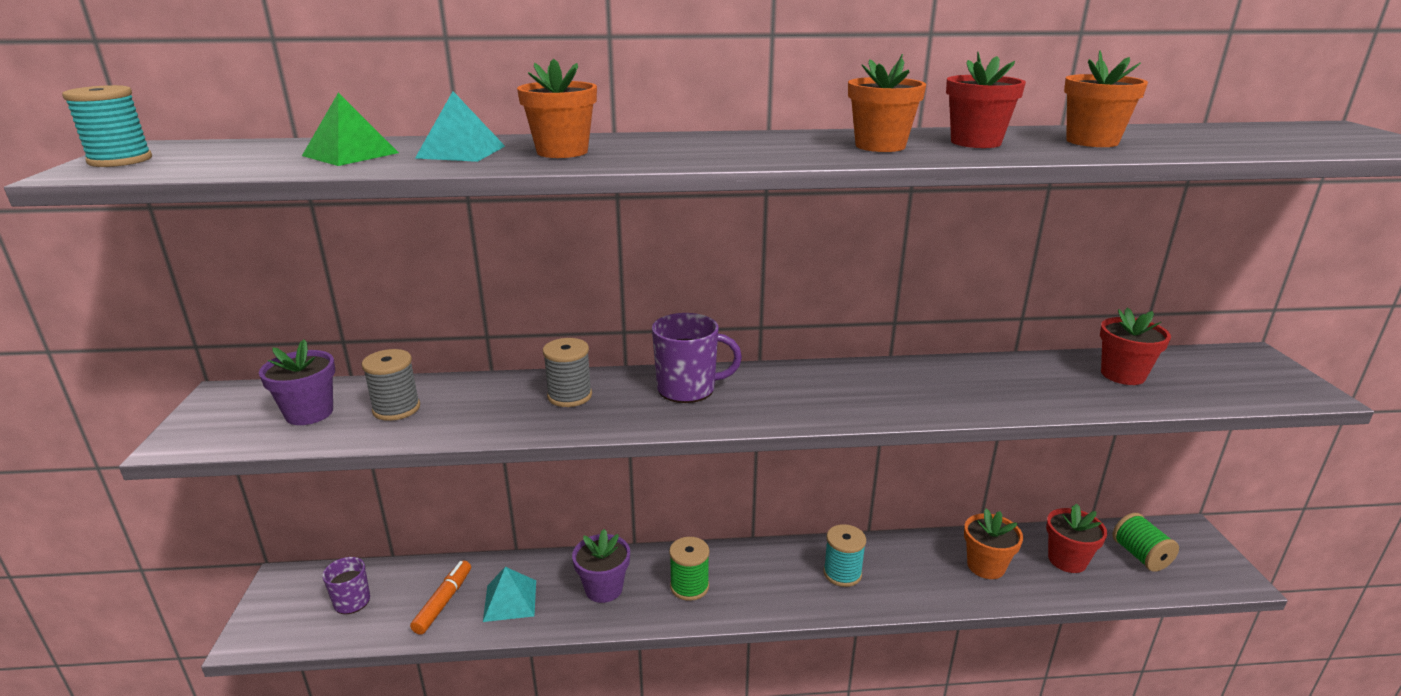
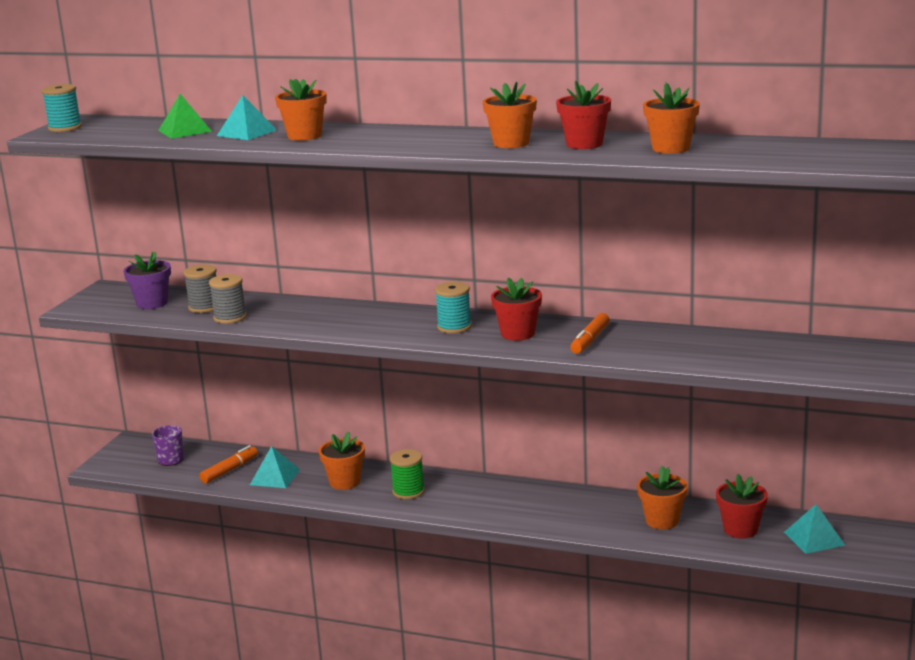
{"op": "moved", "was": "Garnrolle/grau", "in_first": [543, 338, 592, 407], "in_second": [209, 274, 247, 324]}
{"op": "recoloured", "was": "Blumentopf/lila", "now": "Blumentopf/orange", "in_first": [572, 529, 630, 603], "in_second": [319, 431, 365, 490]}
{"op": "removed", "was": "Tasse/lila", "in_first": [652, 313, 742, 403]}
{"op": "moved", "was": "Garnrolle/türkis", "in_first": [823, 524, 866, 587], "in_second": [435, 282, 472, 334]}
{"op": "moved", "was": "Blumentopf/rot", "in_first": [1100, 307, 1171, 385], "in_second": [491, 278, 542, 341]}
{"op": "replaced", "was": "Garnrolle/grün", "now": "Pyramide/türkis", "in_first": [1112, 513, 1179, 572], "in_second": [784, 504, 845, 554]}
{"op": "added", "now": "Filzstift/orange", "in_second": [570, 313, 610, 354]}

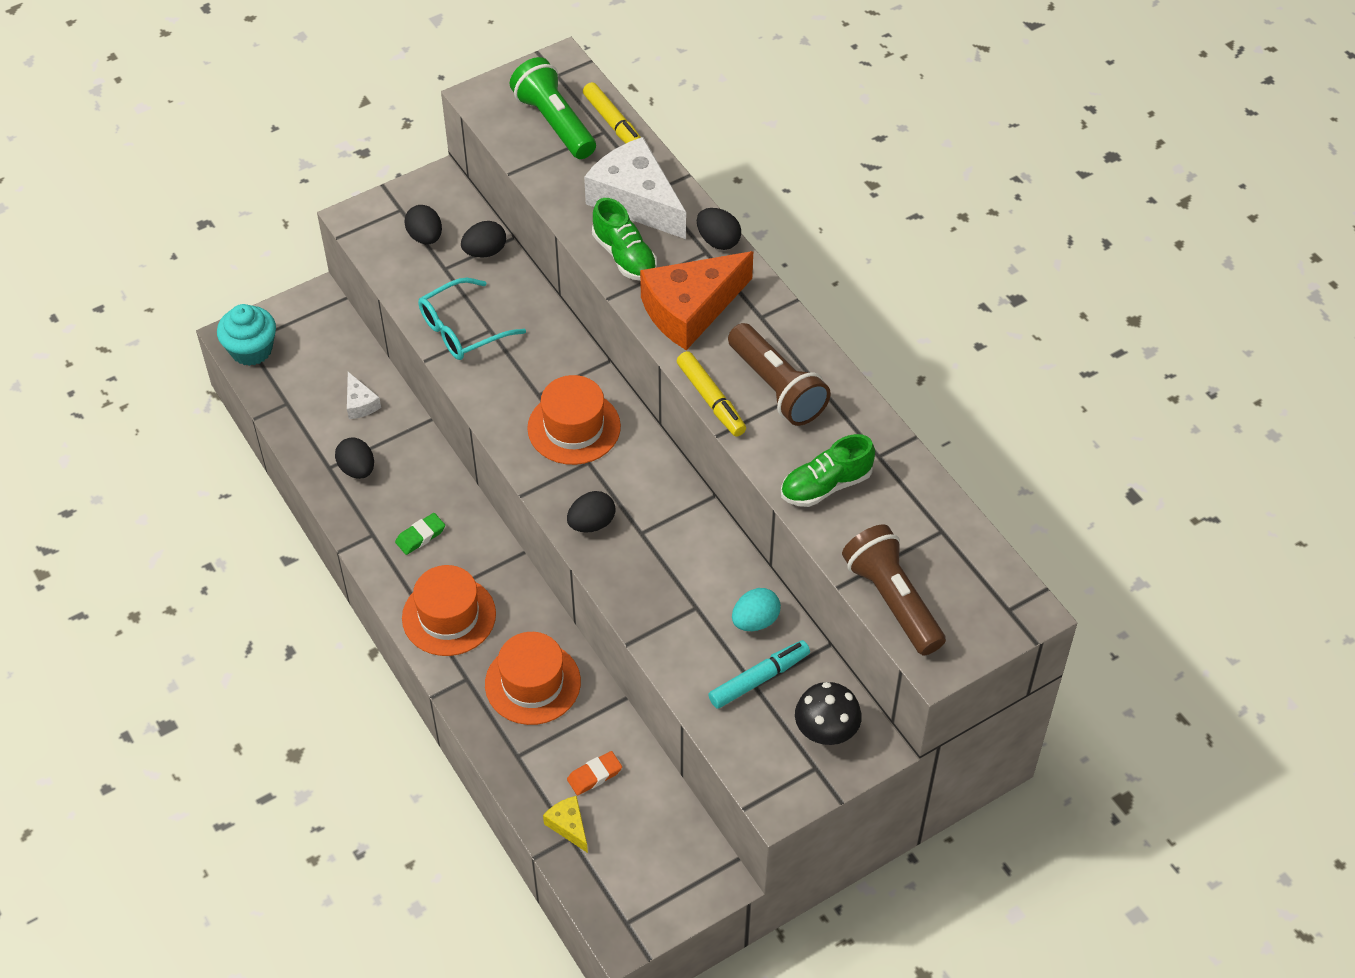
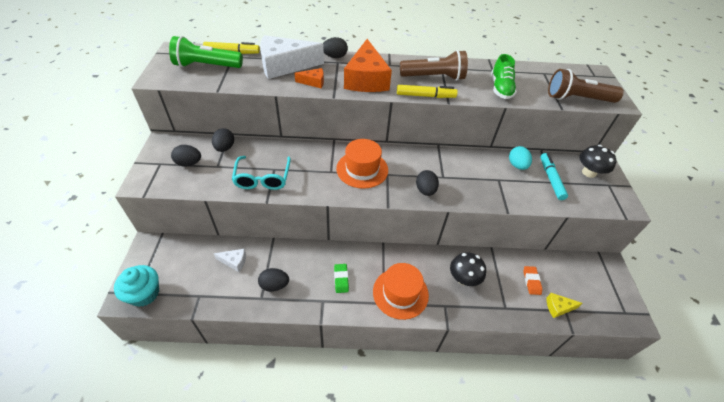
{"op": "replaced", "was": "Hut/orange", "now": "Pilz/schwarz", "in_first": [485, 632, 581, 725], "in_second": [450, 252, 486, 286]}
{"op": "replaced", "was": "Schuh/grün", "now": "Käse/orange", "in_first": [592, 198, 657, 281], "in_second": [295, 68, 324, 88]}

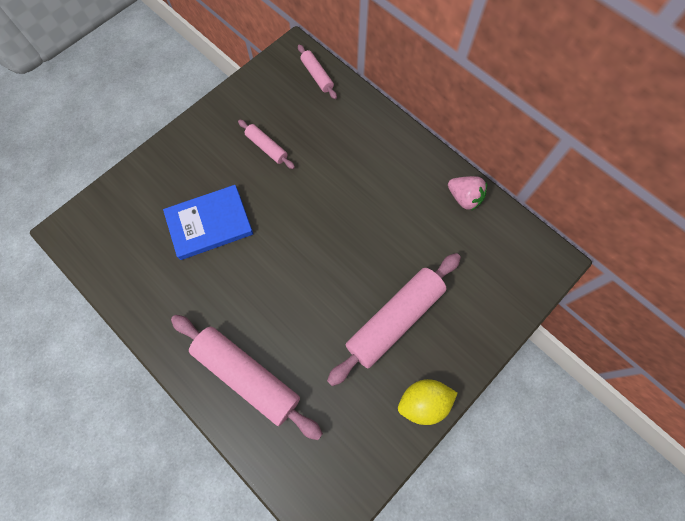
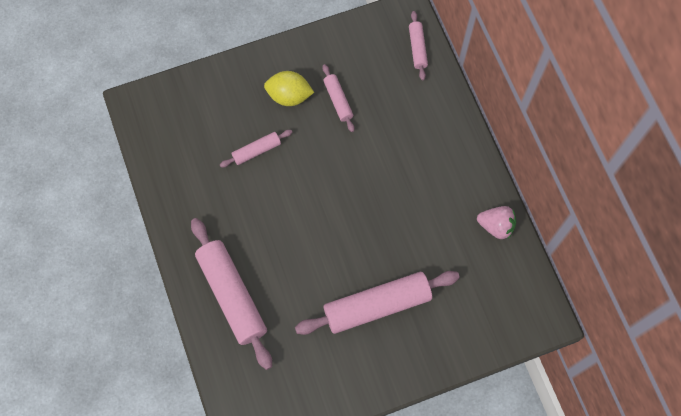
{"op": "replaced", "was": "Buch/blau", "now": "Nudelholz/rosa", "in_first": [163, 185, 253, 260], "in_second": [220, 130, 292, 167]}
{"op": "moved", "was": "Zitrone/gelb", "in_first": [398, 379, 458, 425], "in_second": [264, 71, 314, 106]}
{"op": "turned", "was": "Erdbeere/rosa", "in_first": [448, 176, 487, 211], "in_second": [477, 206, 516, 239], "clockwise": -45}

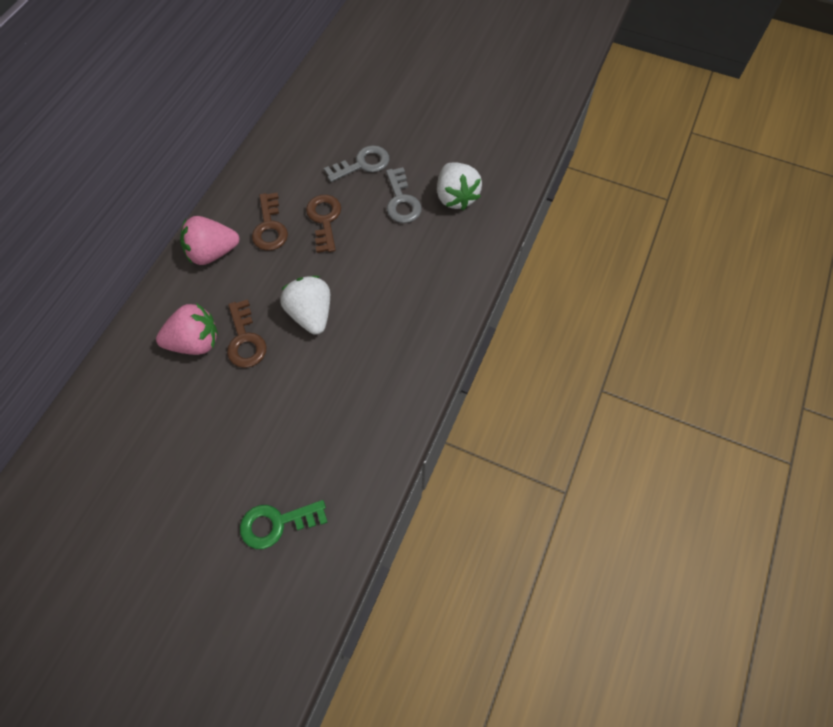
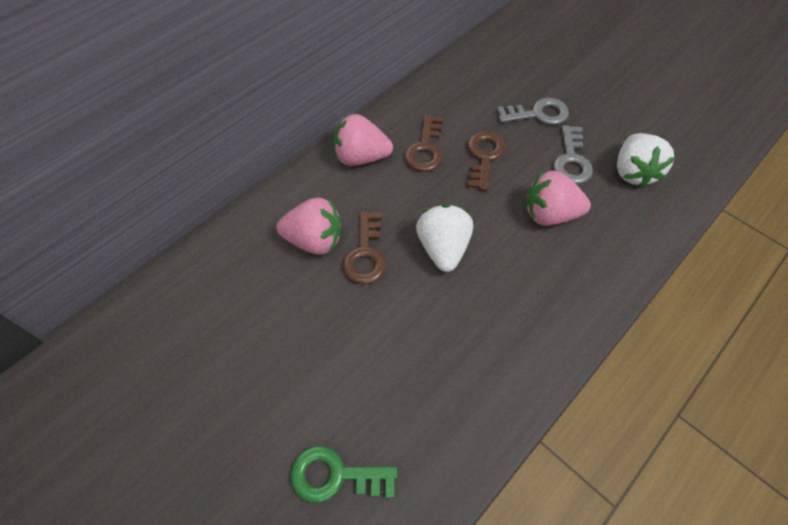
{"op": "added", "now": "Erdbeere/rosa", "in_second": [526, 171, 591, 226]}

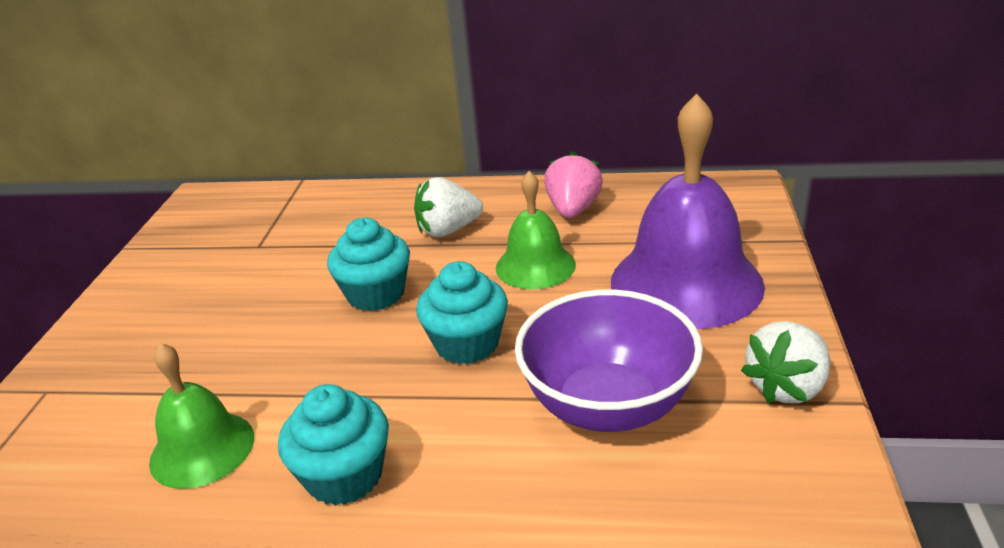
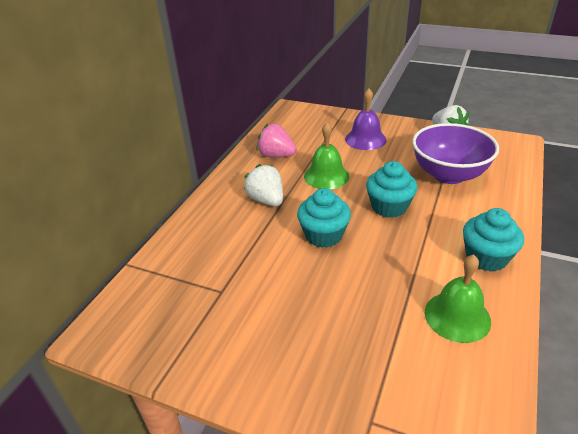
{"op": "turned", "was": "Erdbeere/weiß", "in_first": [414, 177, 483, 237], "in_second": [244, 164, 283, 206], "clockwise": 150}
{"op": "resized", "was": "Glocke/lila", "in_first": [611, 94, 765, 329], "in_second": [345, 89, 387, 150], "ratio": 0.56}

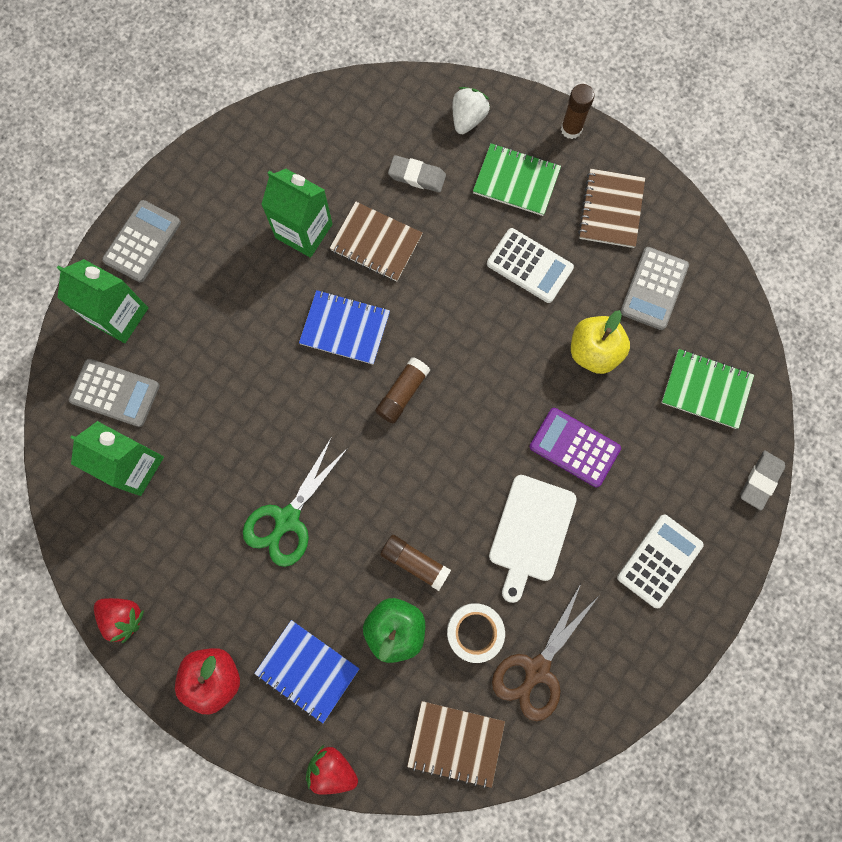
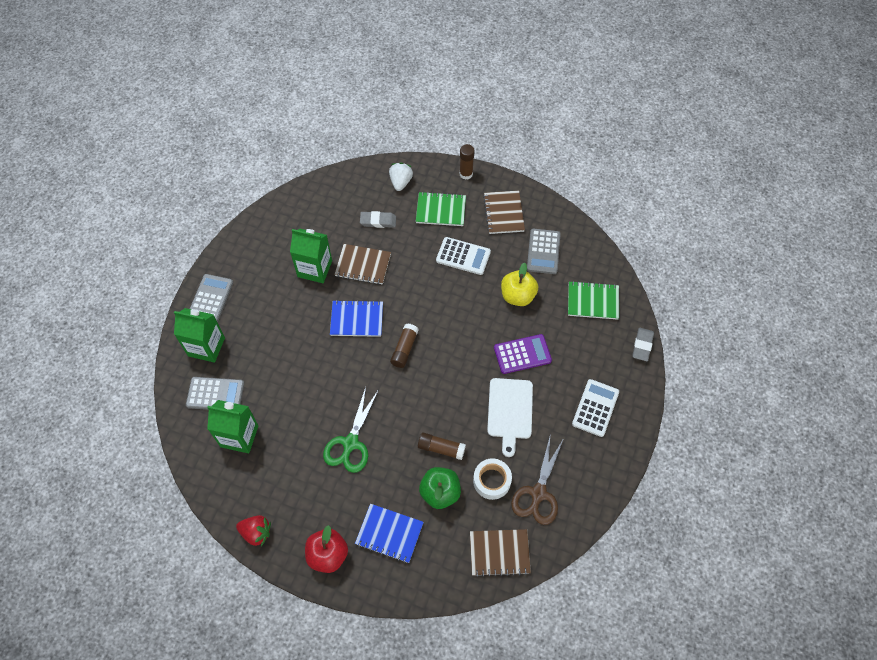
{"op": "removed", "was": "Erdbeere/rot", "in_first": [306, 745, 358, 795]}
{"op": "turned", "was": "Taschenrechner/lila", "in_first": [530, 408, 621, 487], "in_second": [494, 334, 552, 374], "clockwise": 150}

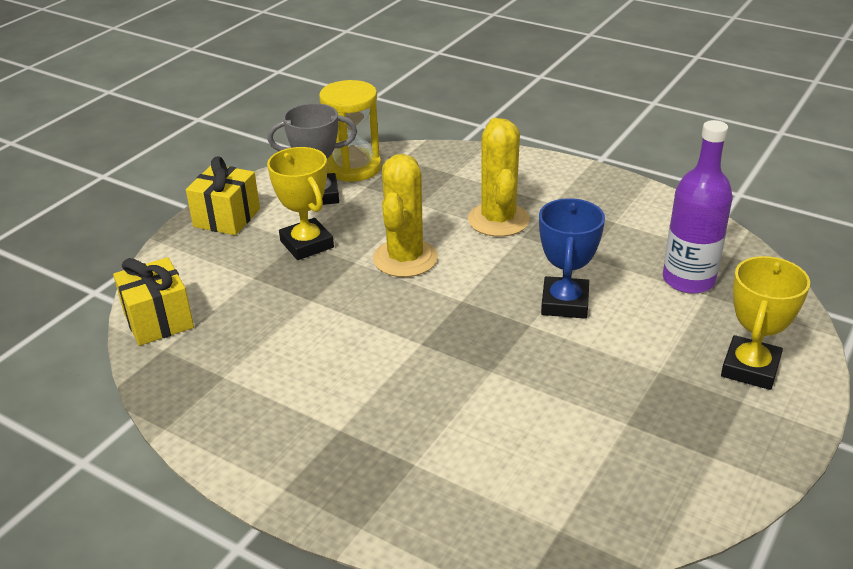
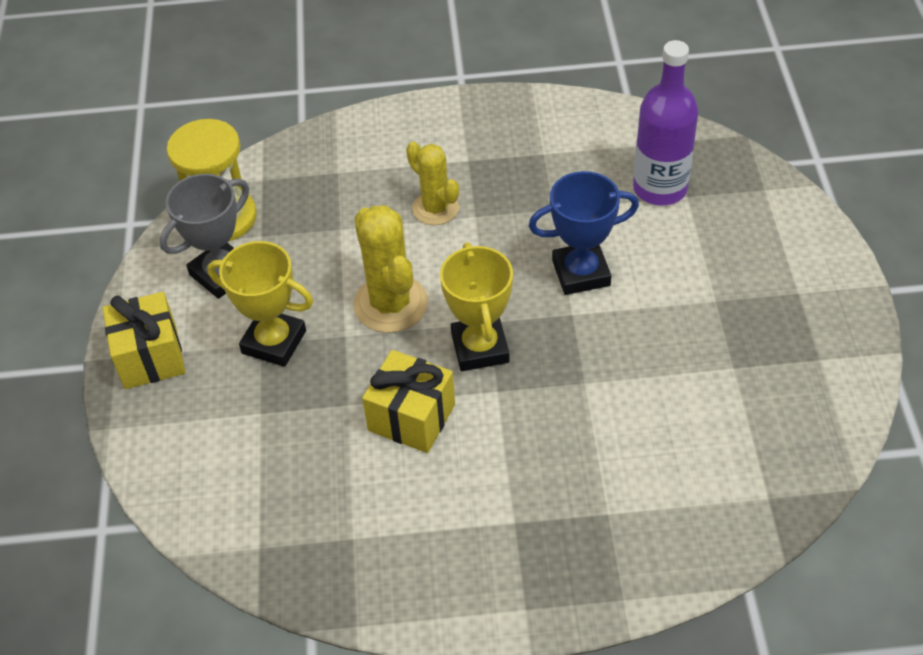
{"op": "moved", "was": "Geschenk/gelb", "in_first": [113, 257, 194, 346], "in_second": [362, 350, 455, 453]}
{"op": "resized", "was": "Kaktus/gelb", "in_first": [468, 118, 530, 237], "in_second": [406, 142, 459, 225], "ratio": 0.66}
{"op": "turned", "was": "Pokal/blau", "in_first": [539, 198, 605, 319], "in_second": [529, 171, 639, 295], "clockwise": -75}
{"op": "moved", "was": "Pokal/gelb", "in_first": [721, 256, 810, 390], "in_second": [440, 242, 513, 371]}

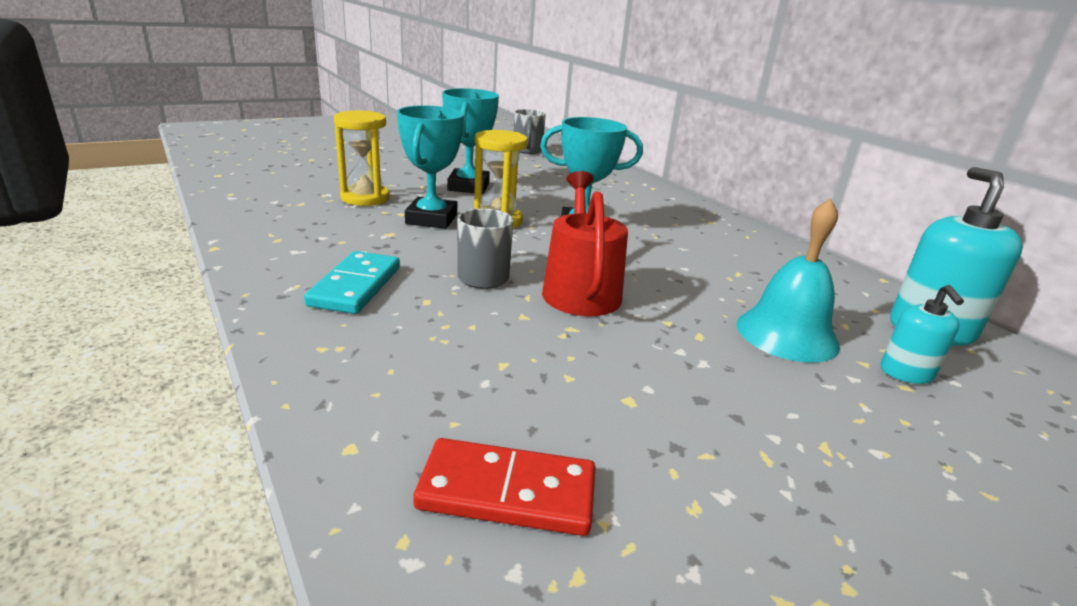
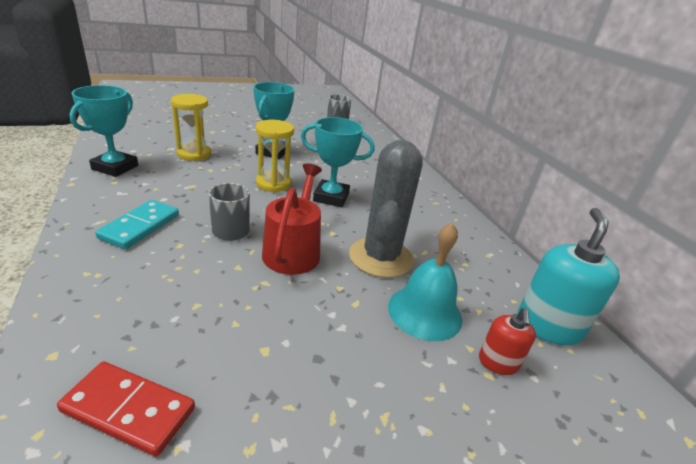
{"op": "moved", "was": "Pokal/türkis", "in_first": [397, 105, 464, 229], "in_second": [69, 85, 138, 177]}
{"op": "recoloured", "was": "Seifenspender/türkis", "now": "Seifenspender/rot", "in_first": [880, 285, 964, 384], "in_second": [479, 308, 536, 375]}
{"op": "added", "now": "Kaktus/grau", "in_second": [349, 140, 423, 278]}

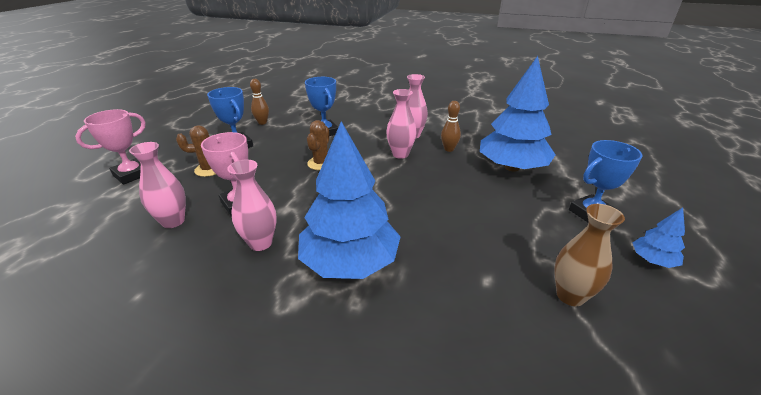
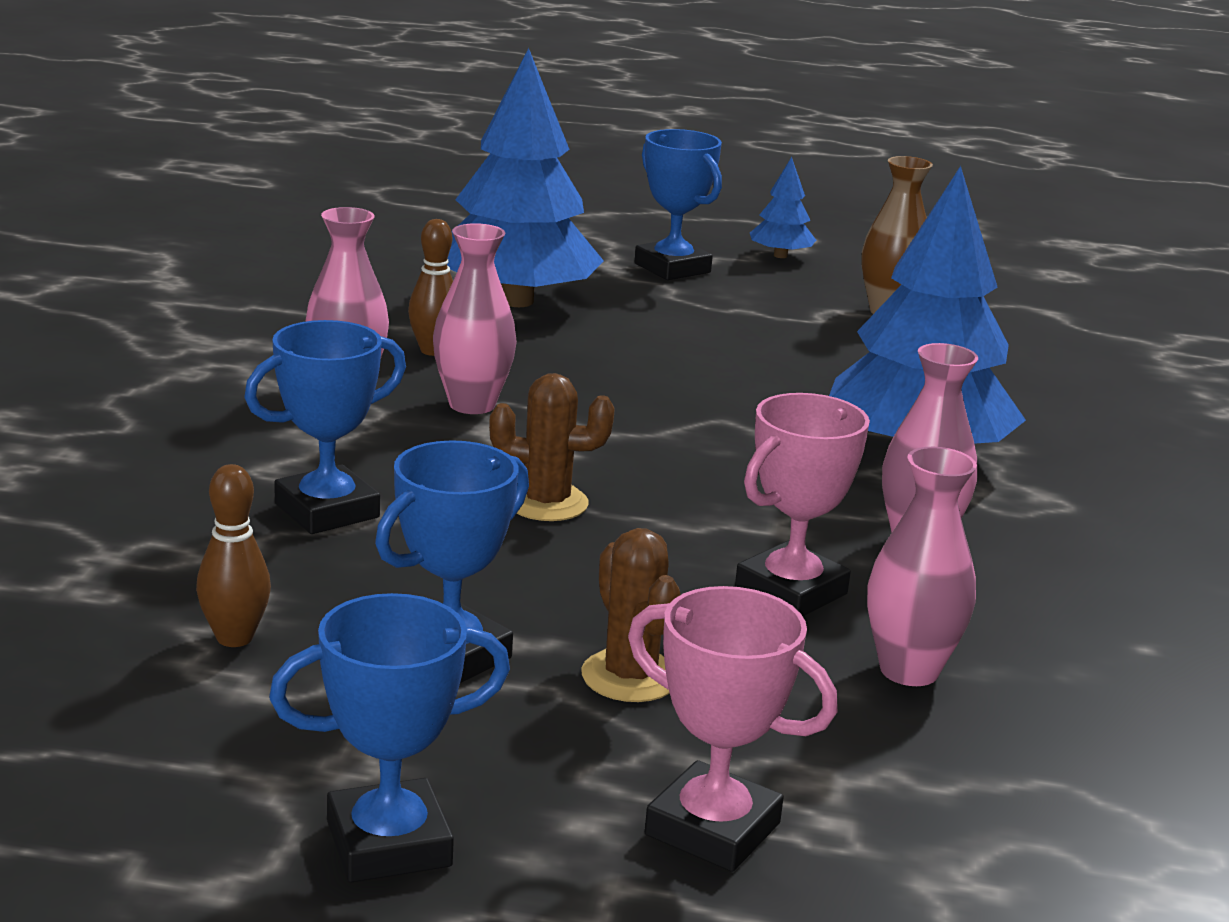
{"op": "added", "now": "Pokal/blau", "in_second": [269, 593, 510, 883]}

